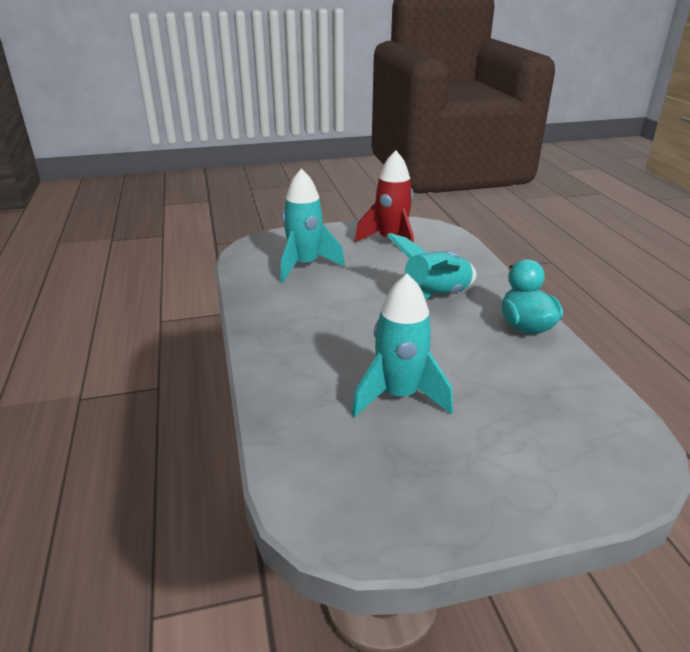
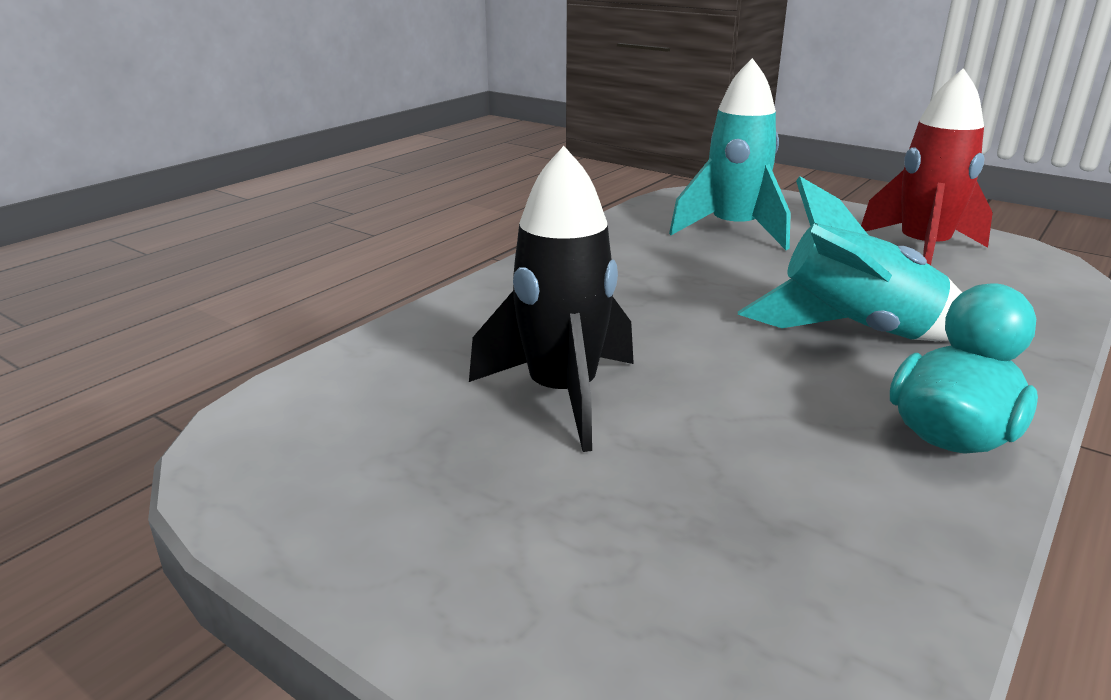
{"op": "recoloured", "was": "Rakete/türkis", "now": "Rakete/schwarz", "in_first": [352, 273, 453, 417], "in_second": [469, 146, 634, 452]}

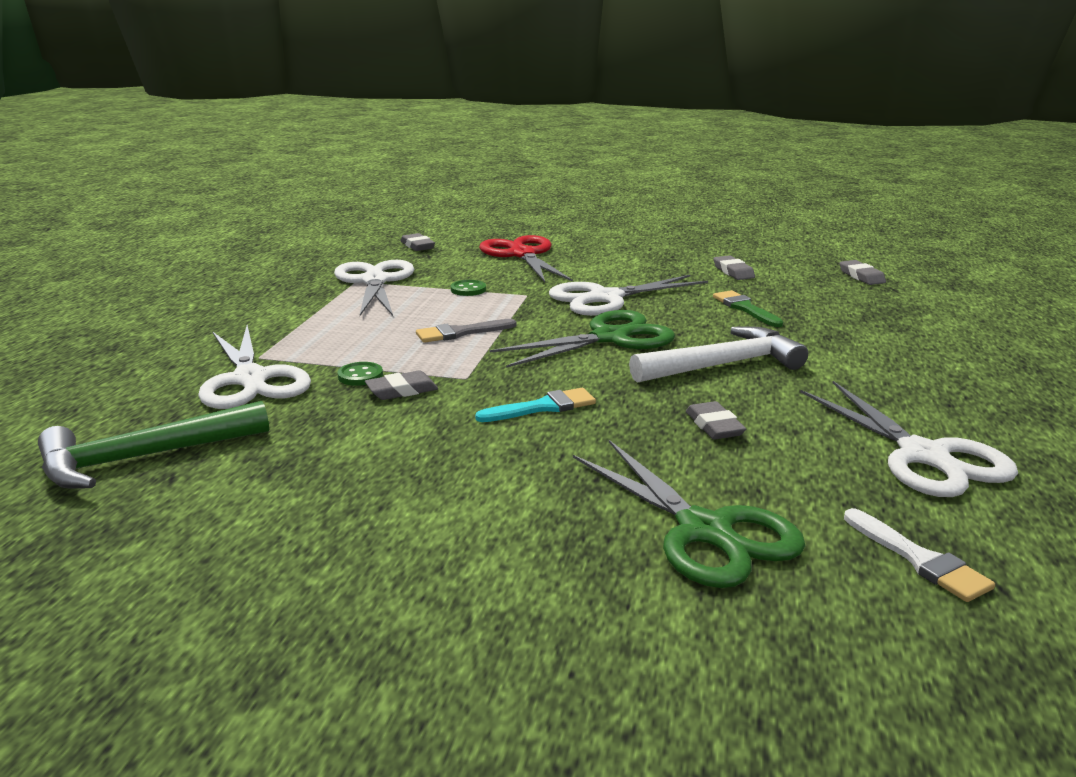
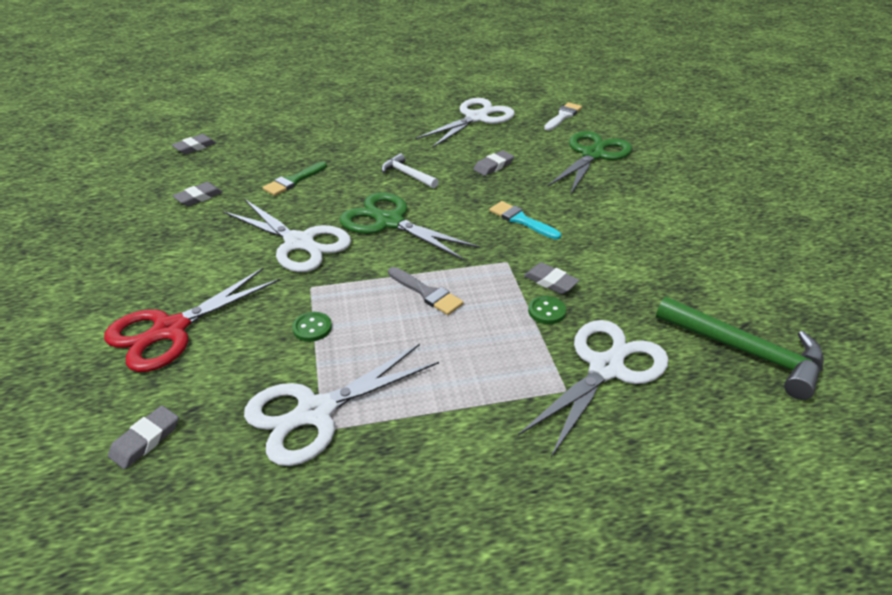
{"op": "resized", "was": "Hammer/weiß", "in_first": [629, 326, 808, 383], "in_second": [382, 153, 439, 188], "ratio": 0.57}

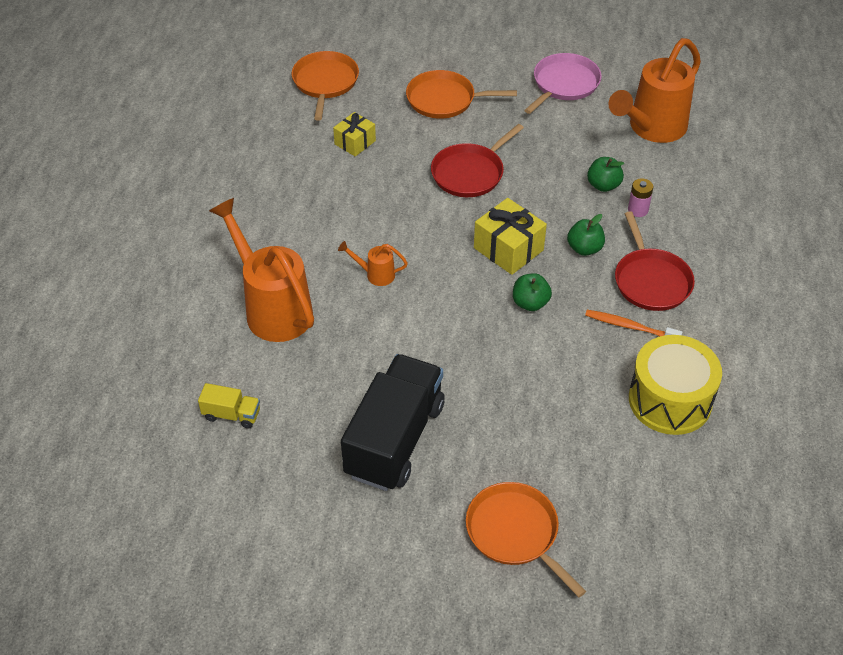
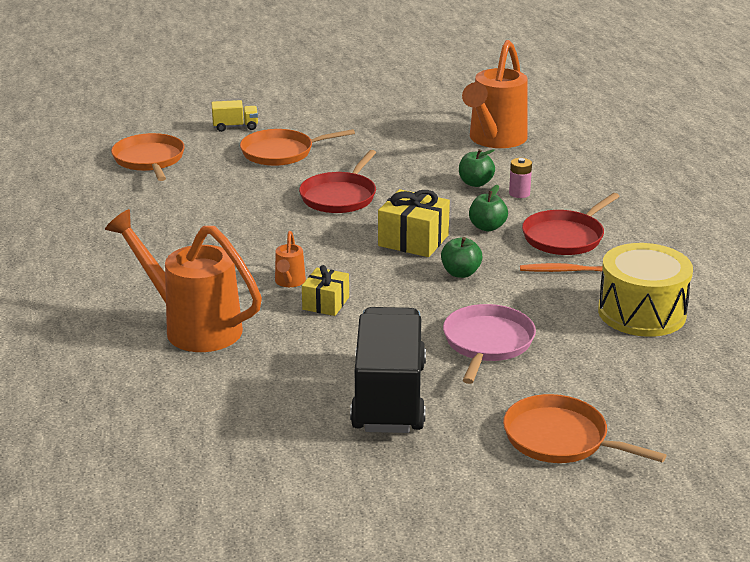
{"op": "moved", "was": "Lastwagen/gelb", "in_first": [198, 383, 260, 428], "in_second": [212, 100, 258, 132]}
{"op": "moved", "was": "Geschenk/gelb", "in_first": [333, 112, 376, 157], "in_second": [302, 265, 349, 316]}
{"op": "turned", "was": "Gießkanne/orange", "in_first": [338, 241, 408, 286], "in_second": [275, 231, 306, 287], "clockwise": -75}
{"op": "moved", "was": "Pfanne/rosa", "in_first": [524, 53, 602, 114], "in_second": [443, 304, 536, 384]}
{"op": "turned", "was": "Pfanne/rot", "in_first": [615, 211, 695, 311], "in_second": [522, 193, 620, 255], "clockwise": 75}

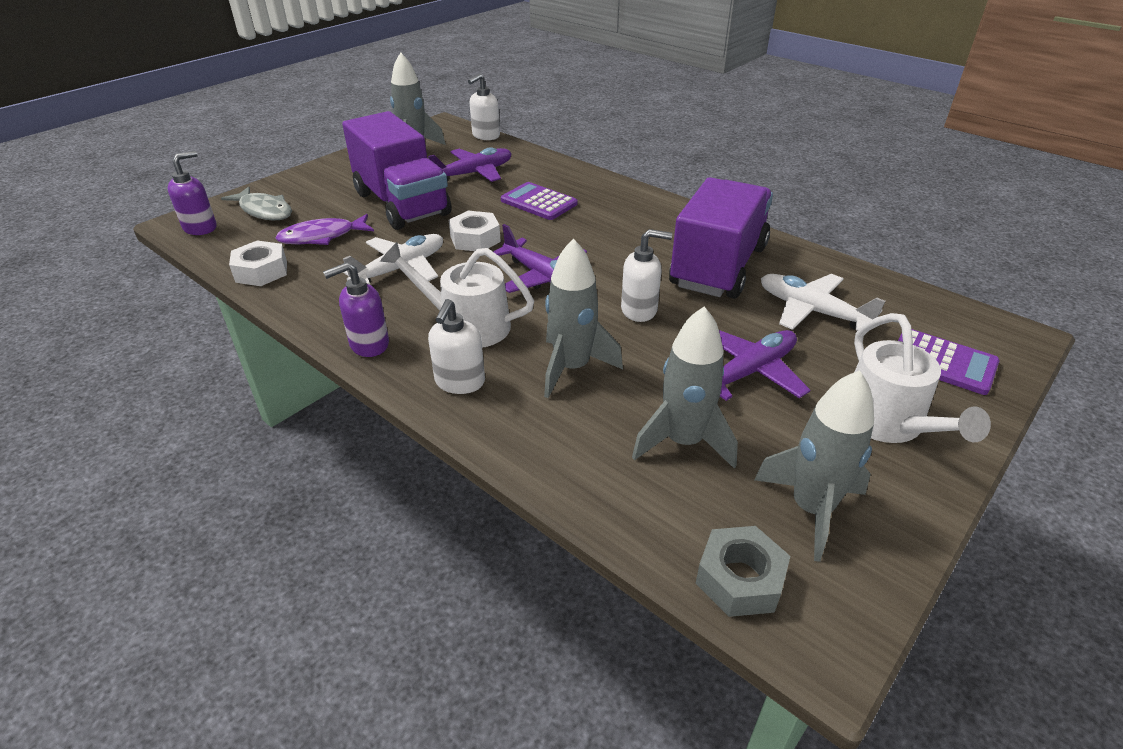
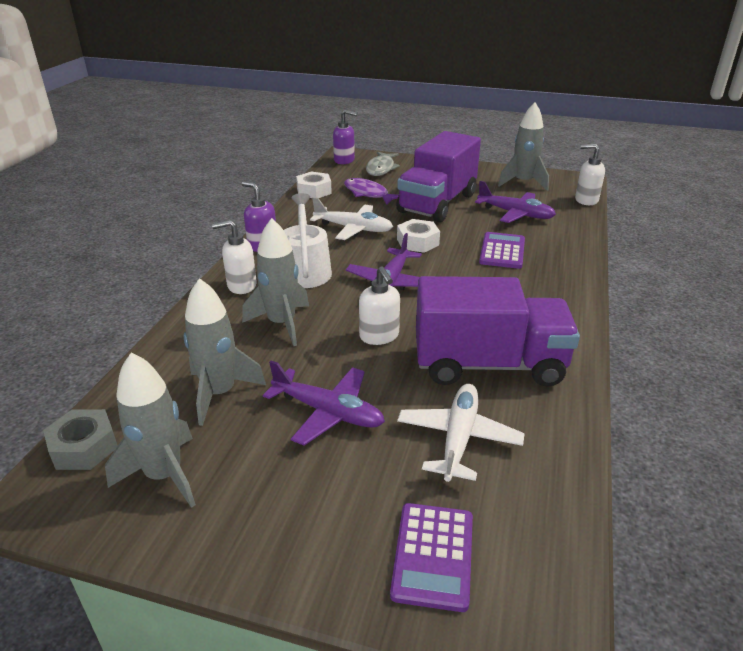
{"op": "removed", "was": "Gießkanne/weiß", "in_first": [854, 313, 991, 443]}

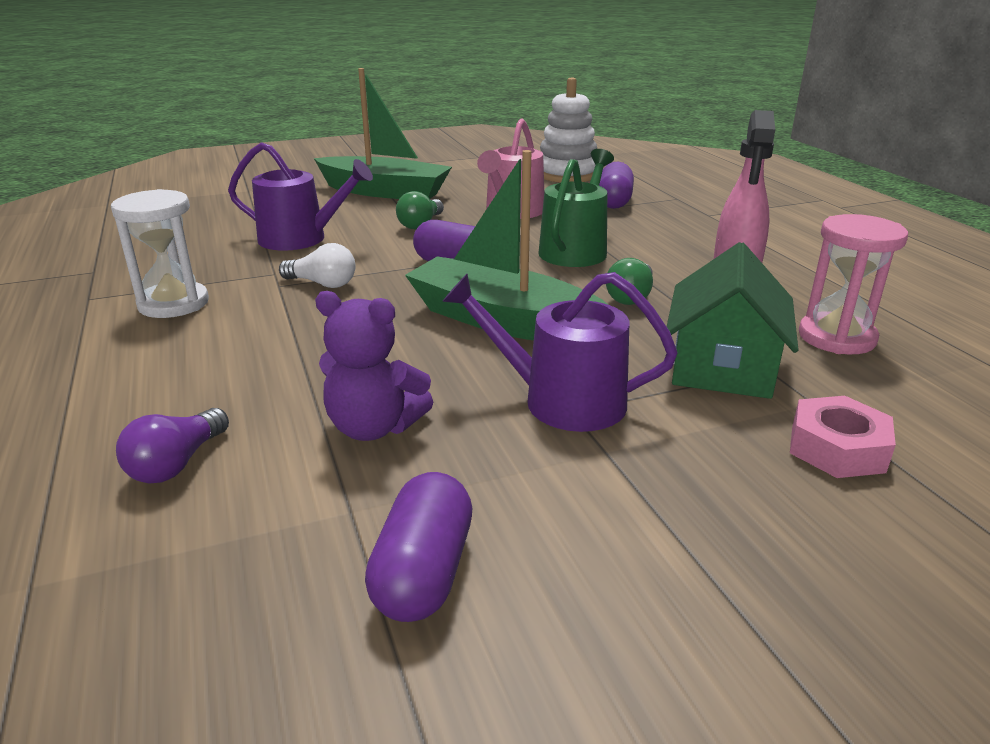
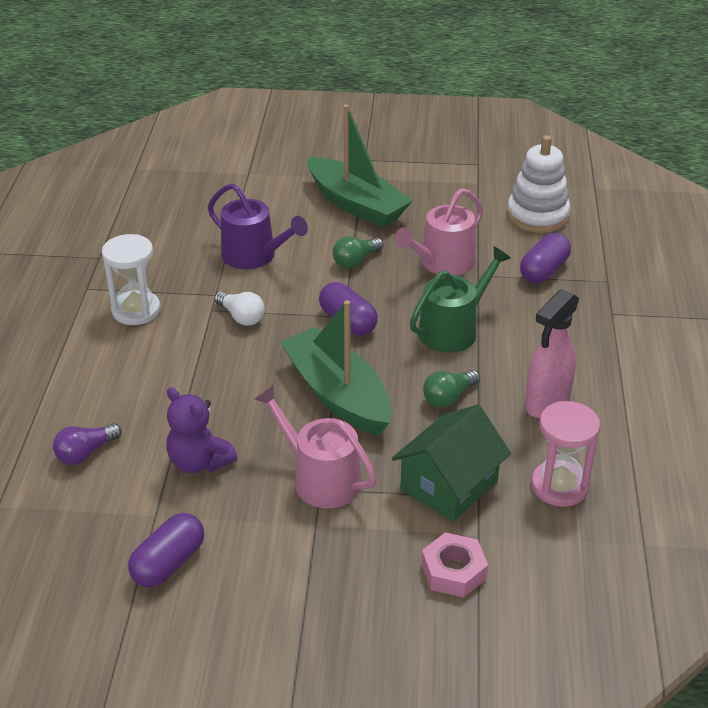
{"op": "recoloured", "was": "Gießkanne/lila", "now": "Gießkanne/rosa", "in_first": [442, 272, 678, 432], "in_second": [254, 385, 377, 509]}

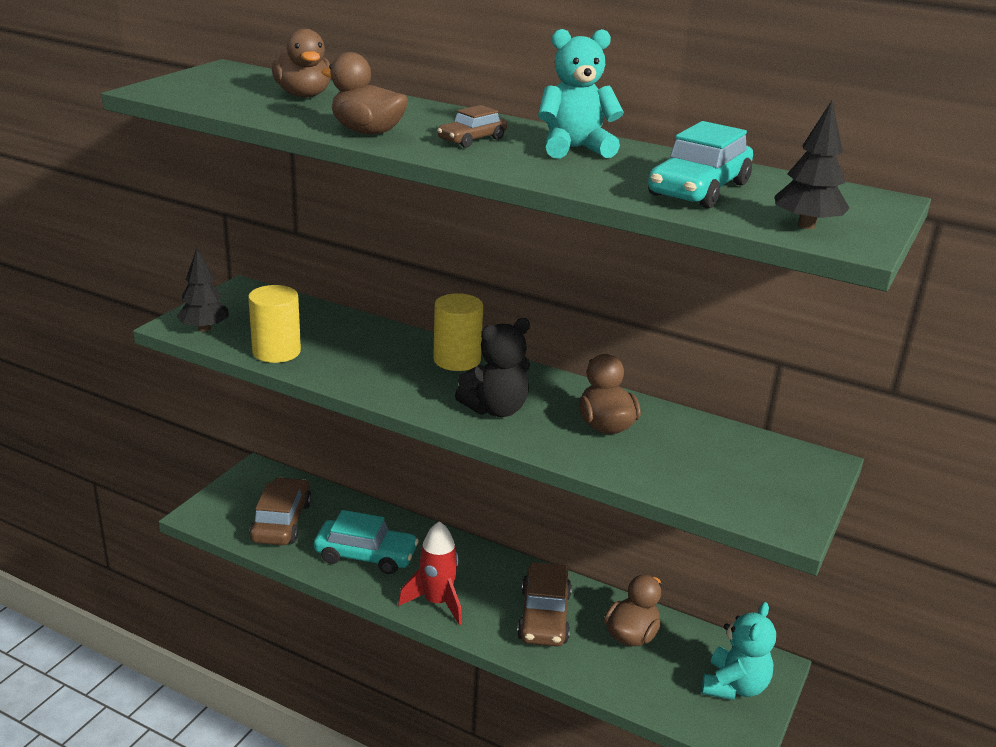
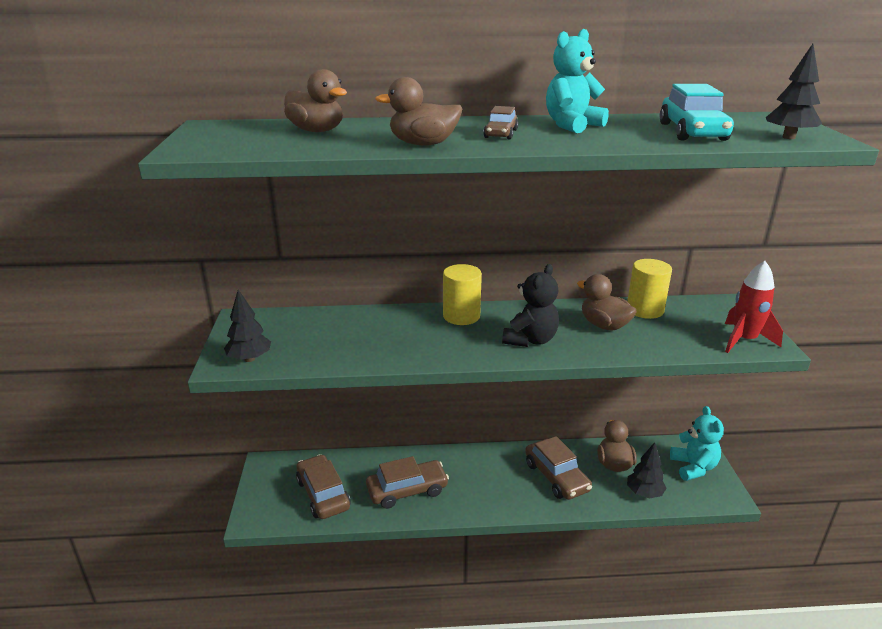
{"op": "moved", "was": "Vollzylinder/gelb", "in_first": [248, 285, 301, 363], "in_second": [627, 259, 672, 319]}
{"op": "recoloured", "was": "Auto/türkis", "now": "Auto/braun", "in_first": [314, 510, 419, 574], "in_second": [366, 456, 449, 509]}
{"op": "moved", "was": "Rakete/rot", "in_first": [398, 521, 462, 625], "in_second": [725, 261, 783, 353]}
{"op": "added", "now": "Baum/schwarz", "in_second": [627, 442, 667, 498]}

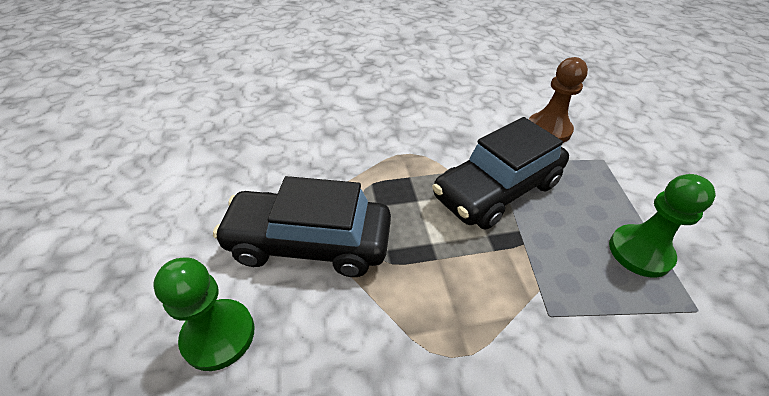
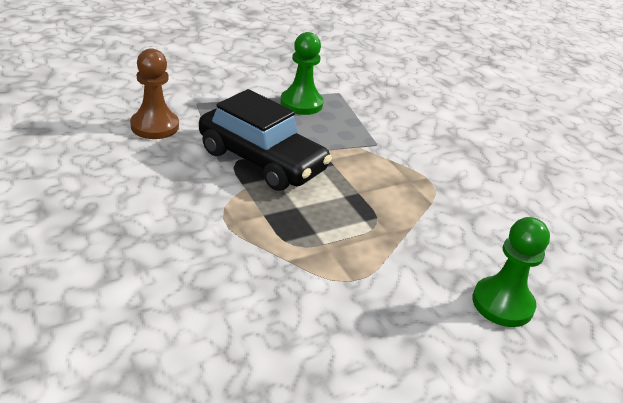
{"op": "removed", "was": "Auto/schwarz", "in_first": [213, 176, 391, 277]}

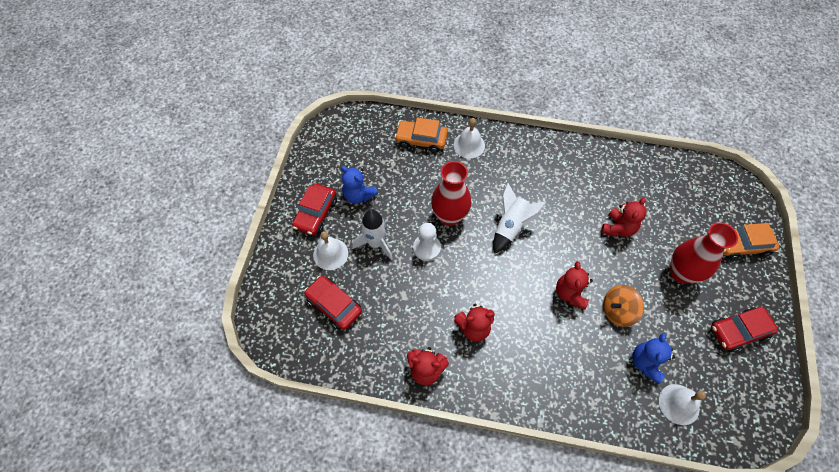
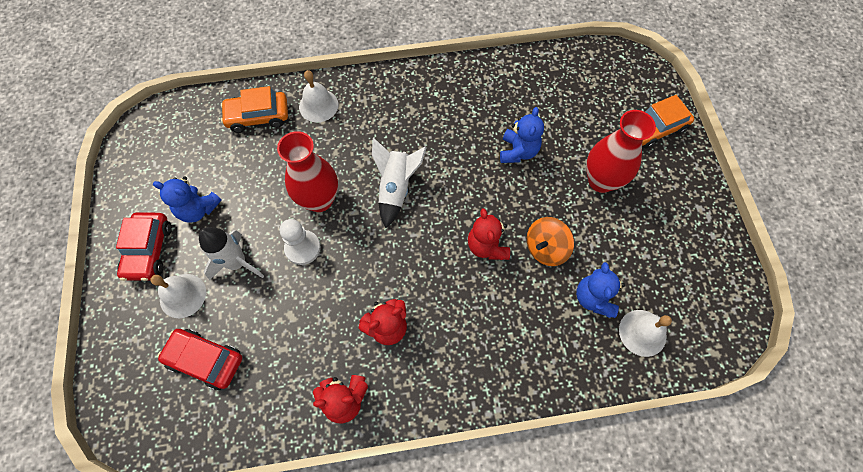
{"op": "recoloured", "was": "Teddybär/rot", "now": "Teddybär/blau", "in_first": [601, 197, 646, 237], "in_second": [500, 107, 544, 163]}
{"op": "removed", "was": "Auto/rot", "in_first": [711, 307, 778, 352]}

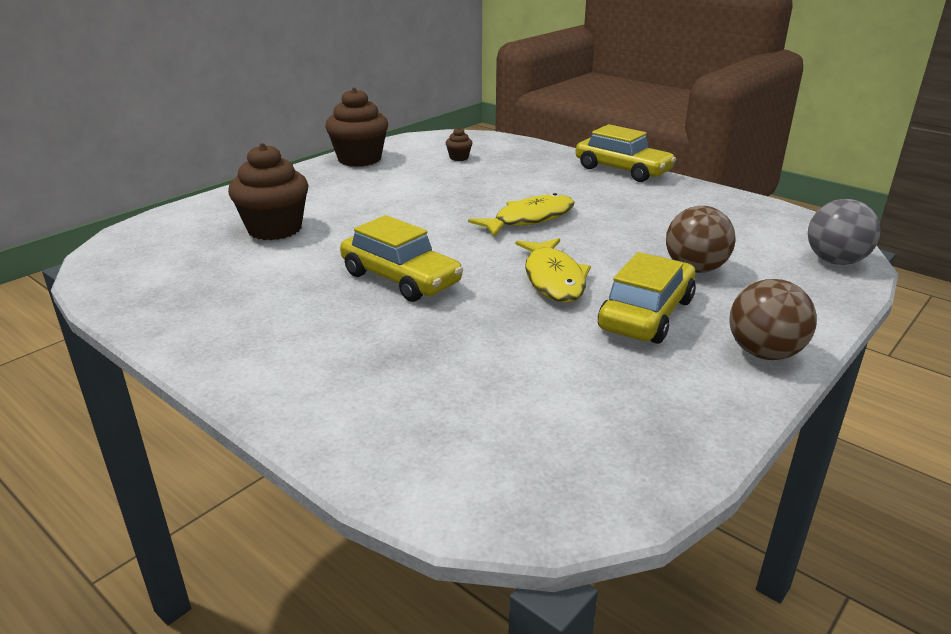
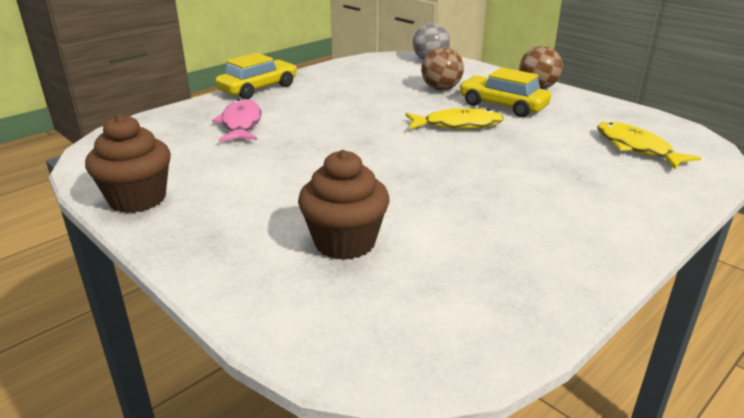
{"op": "removed", "was": "Auto/gelb", "in_first": [340, 215, 463, 302]}
{"op": "removed", "was": "Muffin/braun", "in_first": [446, 127, 472, 161]}
{"op": "moved", "was": "Fisch/gelb", "in_first": [468, 193, 574, 236], "in_second": [597, 122, 701, 169]}
{"op": "added", "now": "Fisch/rosa", "in_second": [212, 99, 262, 142]}

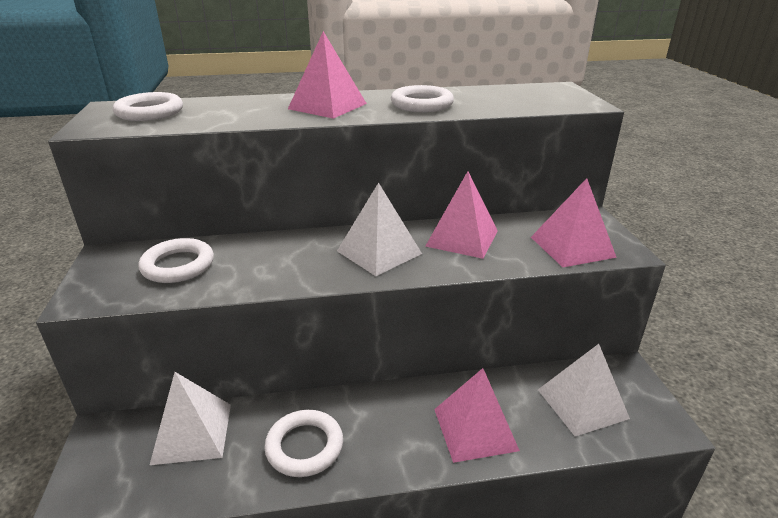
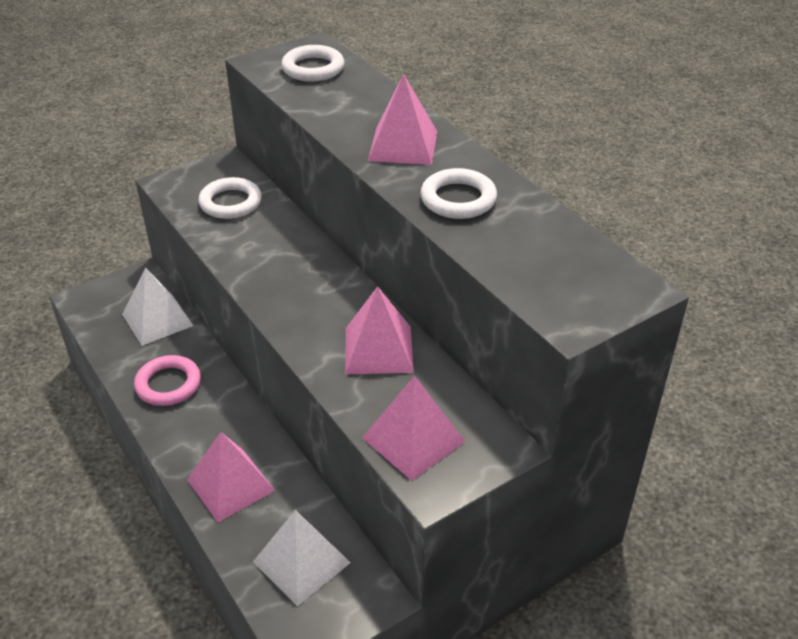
{"op": "recoloured", "was": "Ring/weiß", "now": "Ring/rosa", "in_first": [264, 410, 343, 477], "in_second": [134, 355, 201, 406]}
{"op": "removed", "was": "Pyramide/weiß", "in_first": [337, 182, 422, 276]}

